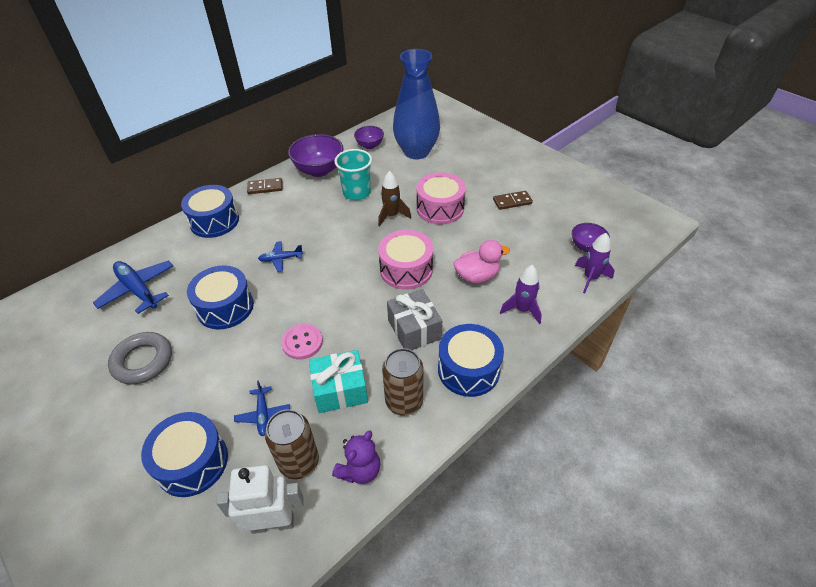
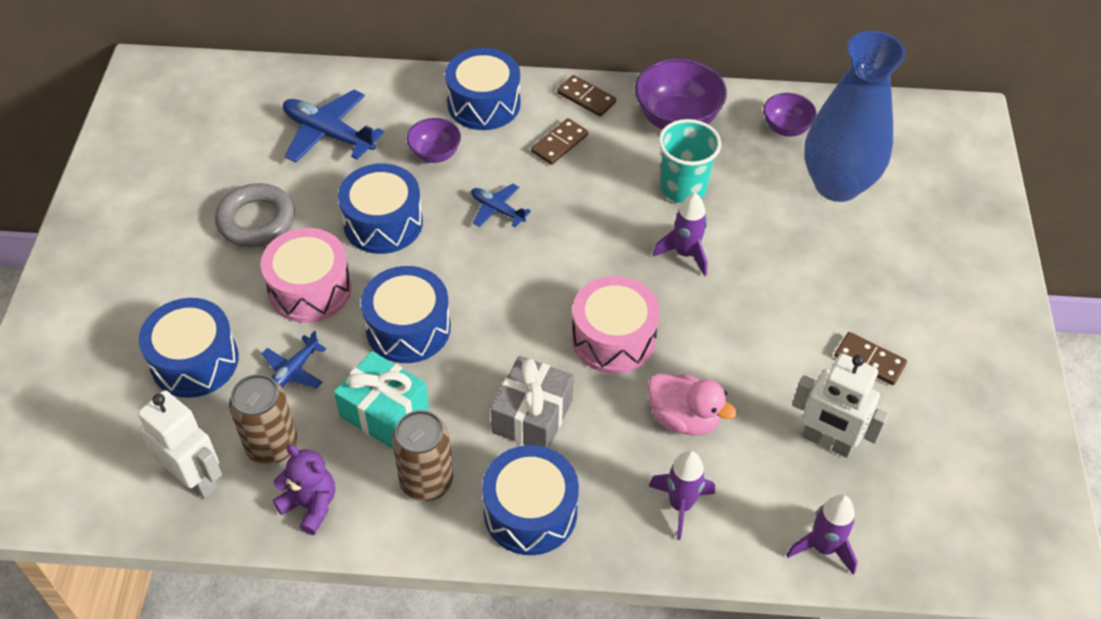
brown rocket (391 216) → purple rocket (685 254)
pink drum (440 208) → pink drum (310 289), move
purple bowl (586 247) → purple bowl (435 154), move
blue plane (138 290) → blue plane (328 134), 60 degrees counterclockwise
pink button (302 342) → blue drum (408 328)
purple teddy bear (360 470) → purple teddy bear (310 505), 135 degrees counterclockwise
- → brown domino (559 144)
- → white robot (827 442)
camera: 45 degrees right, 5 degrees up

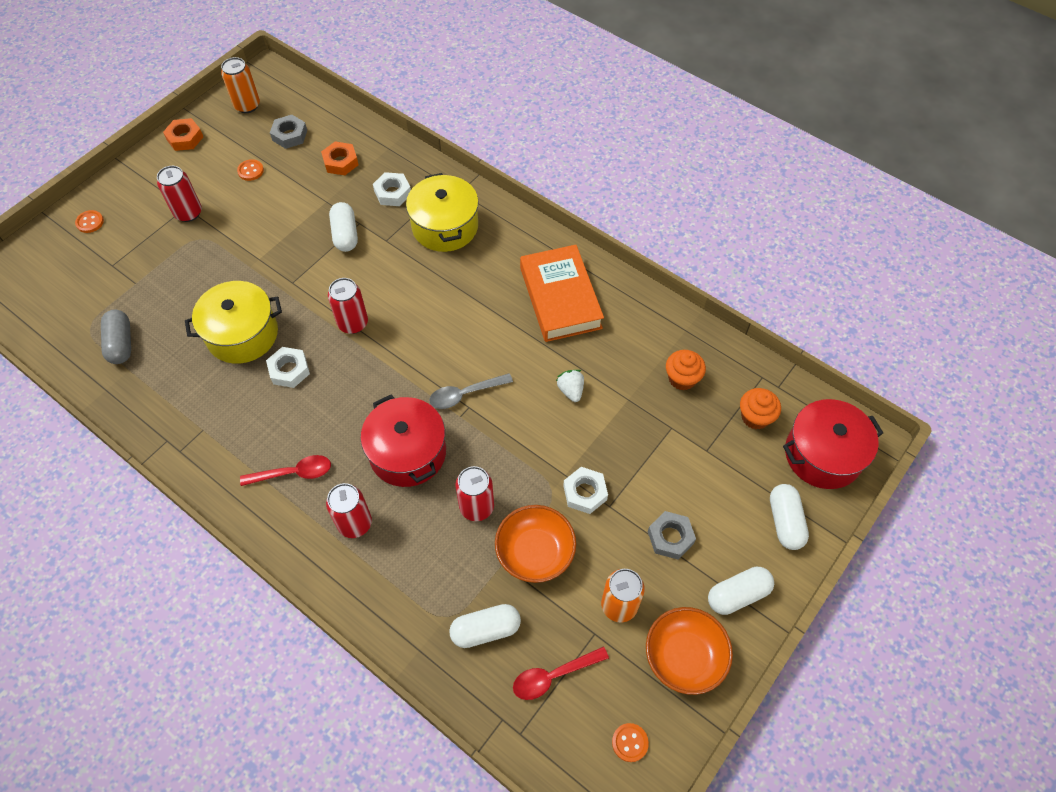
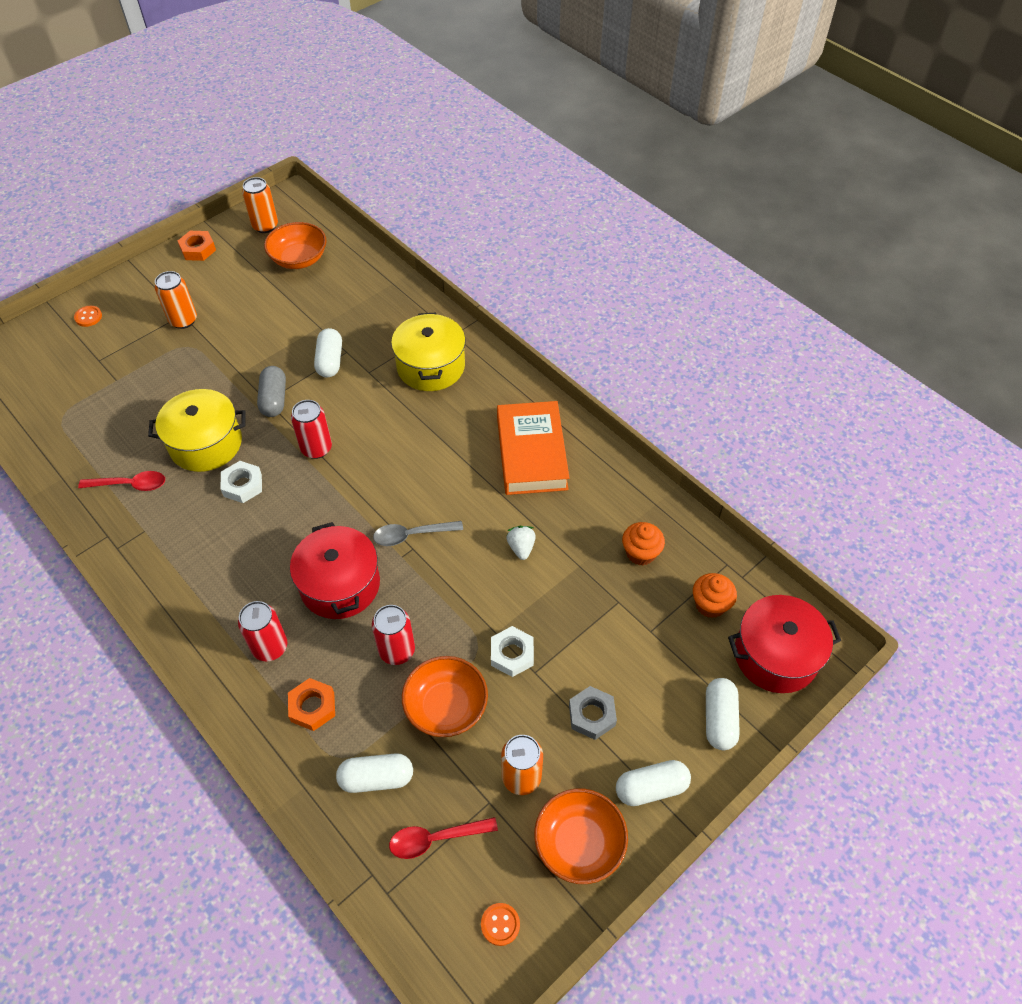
grey nut (289 135) → orange bowl (299 259)
orange nut (341 162) → orange nut (312 707), move
orange button (250 171) → -
red can (188 213) → orange can (183 320)
white nut (392 193) → -
grey capsule (121 343) → grey capsule (274 399), move
red spoon (293 473) → red spoon (130 485), move
camera: 10 degrees right, 5 degrees down

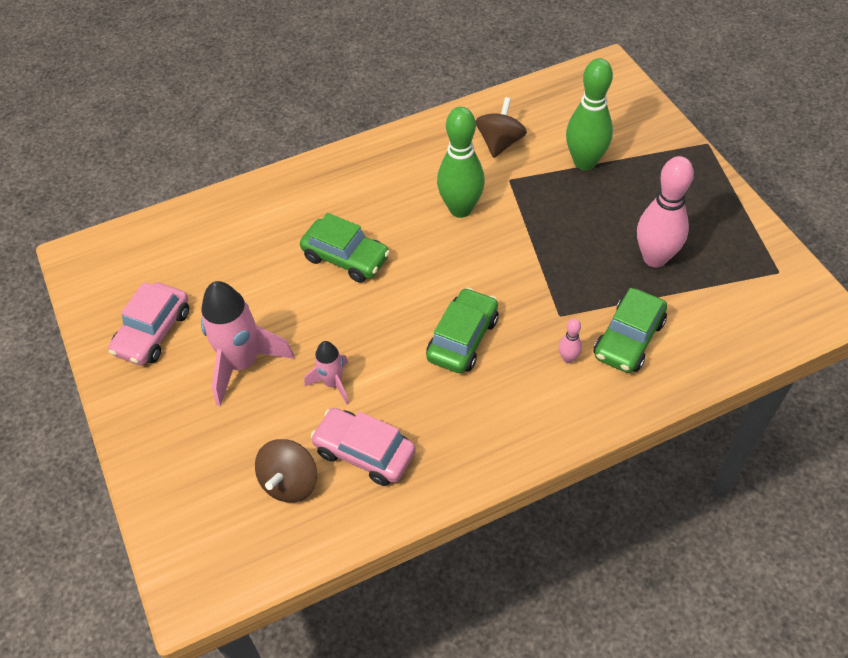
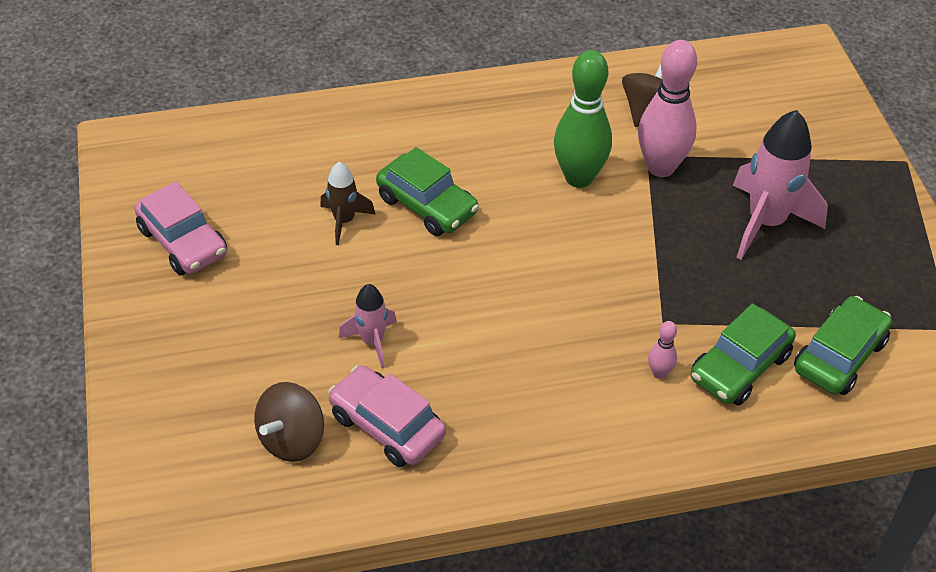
green bowling pin (585 162) → -
pink bowling pin (655 258) → pink bowling pin (661 167), move
pink rocket (243 363) → pink rocket (766 223), move
pink car (153 332) → pink car (183 242), 75 degrees counterclockwise
green car (463 339) → green car (839 356), move
- → brown rocket (344 221)
camera: 10 degrees right, 5 degrees down

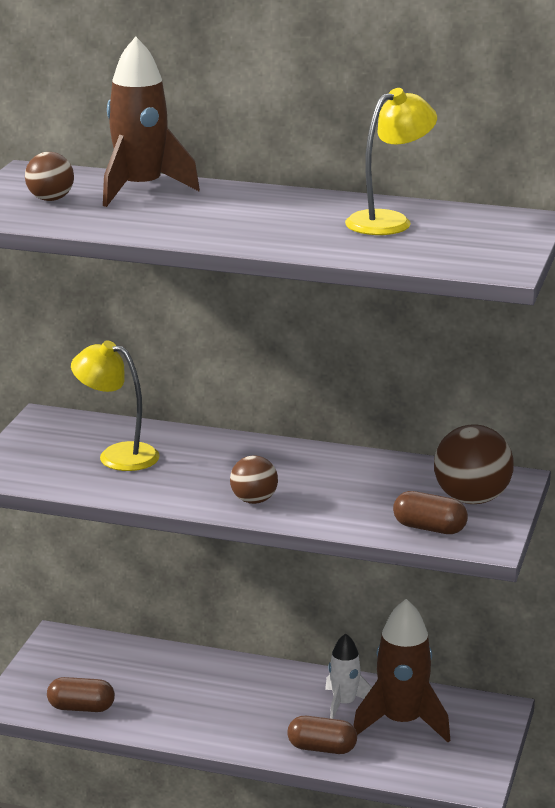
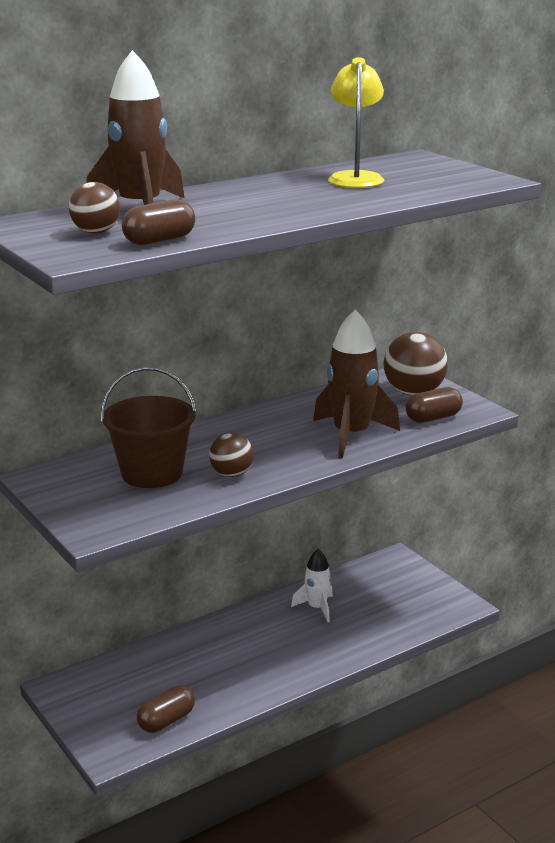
yellow lamp (117 455) → brown bucket (152 473)
brown ball (254 500) → brown ball (231 474), move
brown rocket (401 722) → brown rocket (351 435), move
brown capsule (322 748) → brown capsule (159 240), move
camera: 50 degrees left, 0 degrees up

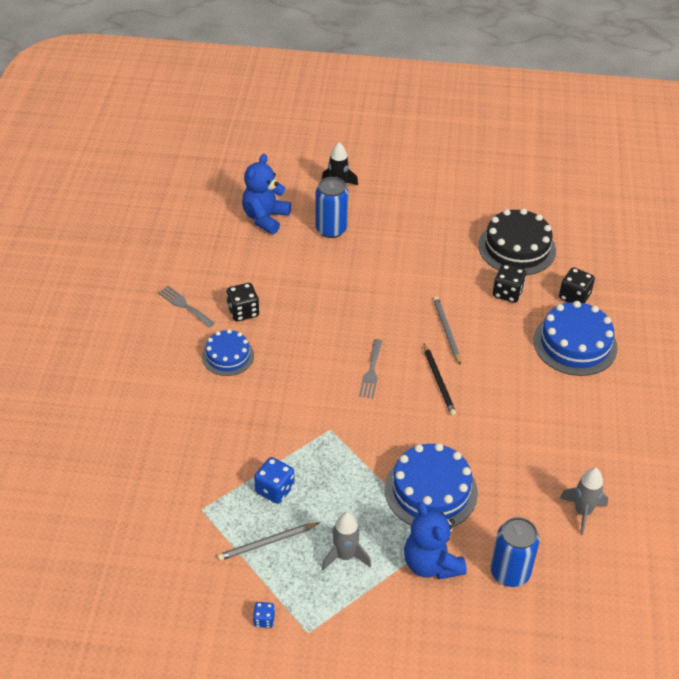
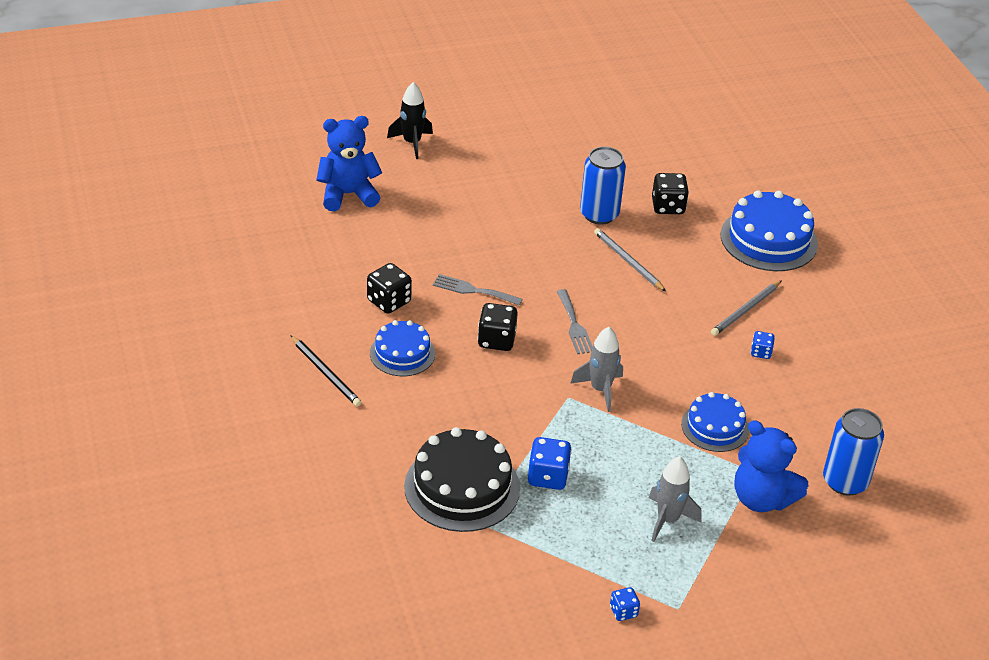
blue teddy bear (265 218) → blue teddy bear (348 194), 75 degrees clockwise
blue can (331 229) → blue can (599 214), move
black cake (517 248) → black cake (462 487), move
black dice (574 297) → black dice (496 340), move
grey fork (184 305) → grey fork (473 290), move
black pencil (439 381) → black pencil (326 373), move
blue cake (431 491) → blue cake (715 427), x0.61
grey rocket (582 512) → grey rocket (600 390), move
grey pencil (267 543) → grey pencil (745 310), move
- → blue dice (761 352)
camera: 25 degrees left, 5 degrees down

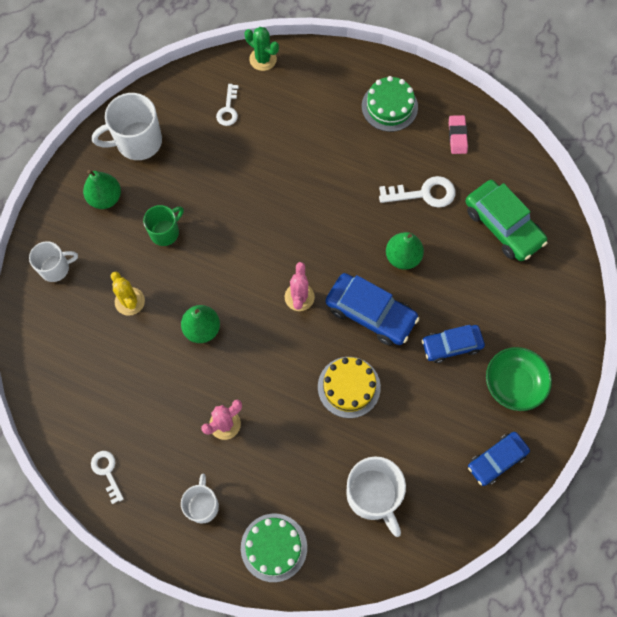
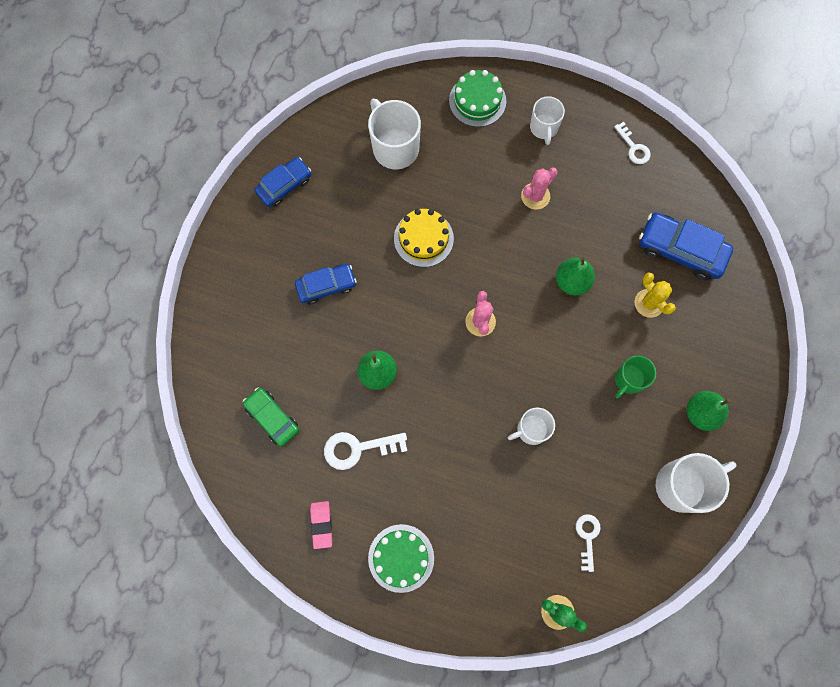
green car (503 226) → green car (272 418), x0.66
white mug (55 268) → white mug (531 430), move
blue car (370 313) → blue car (681 250), move
green bowl (514 384) → -
camera: 175 degrees right, 5 degrees up

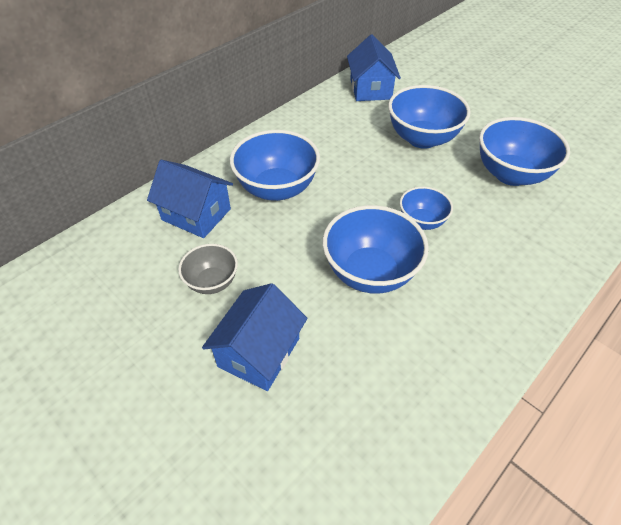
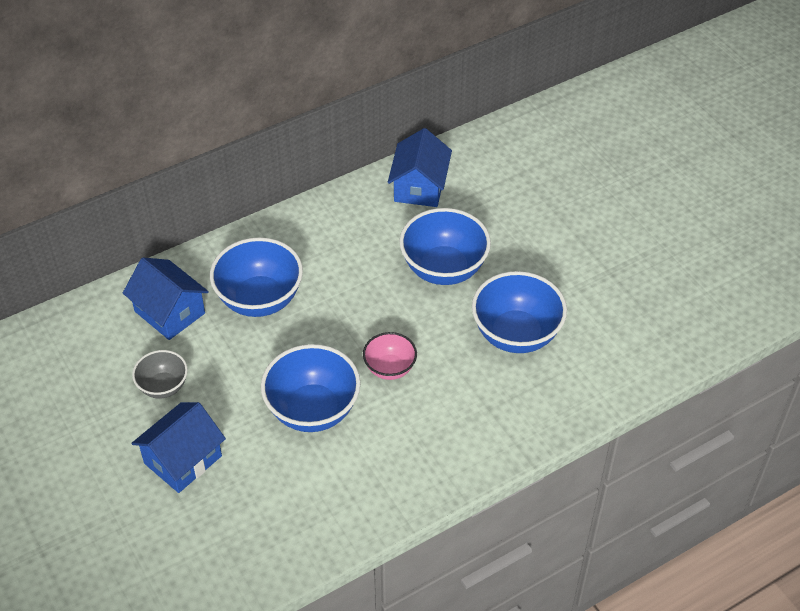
blue bowl (421 221) → pink bowl (390 368)
camera: 15 degrees right, 0 degrees up

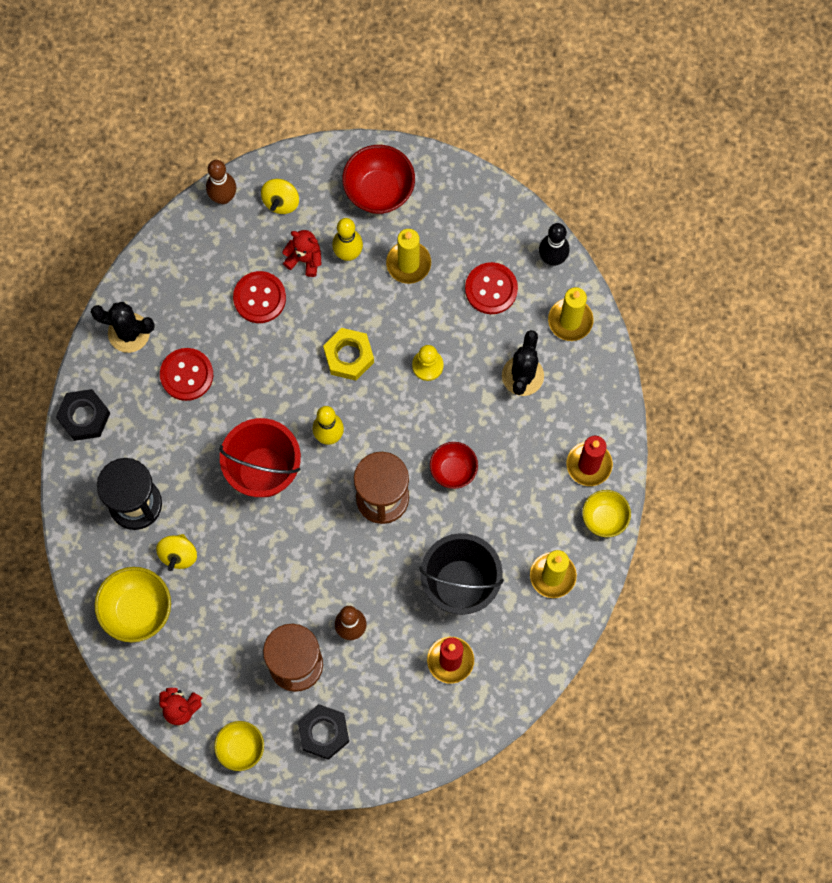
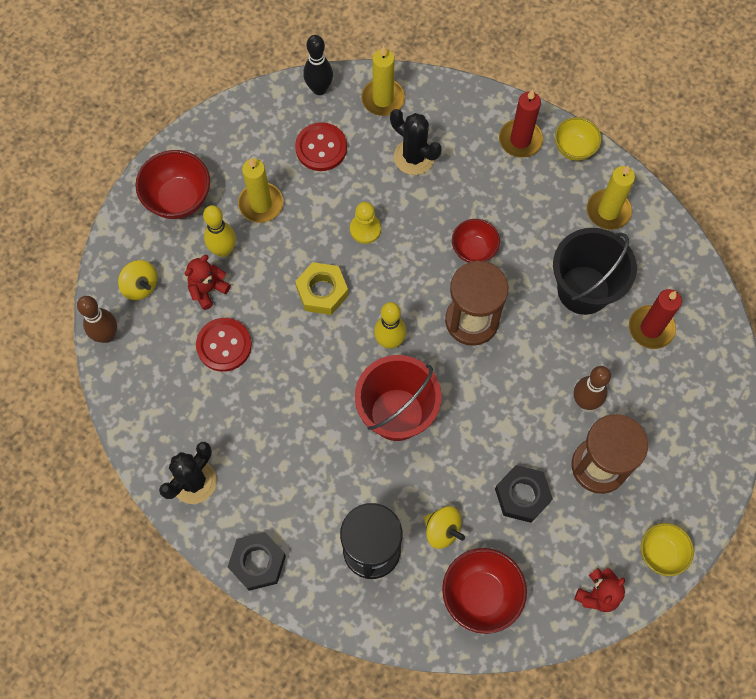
red button (186 375) → -
yellow bowl (137 610) → red bowl (481 595)
black nut (323 732) → black nut (522 495), move
camera: 65 degrees left, 5 degrees down

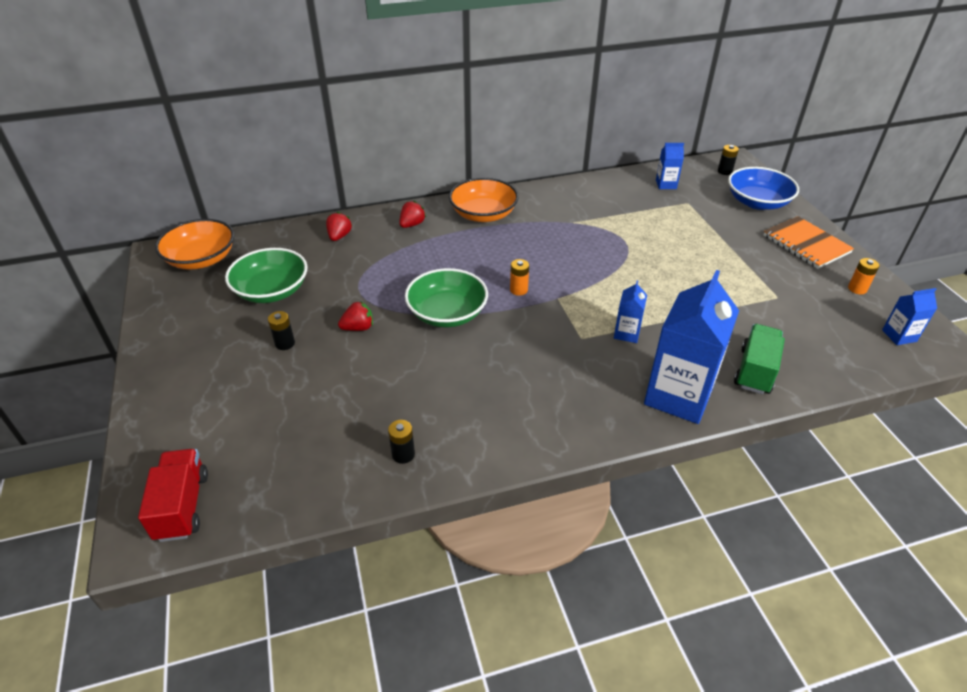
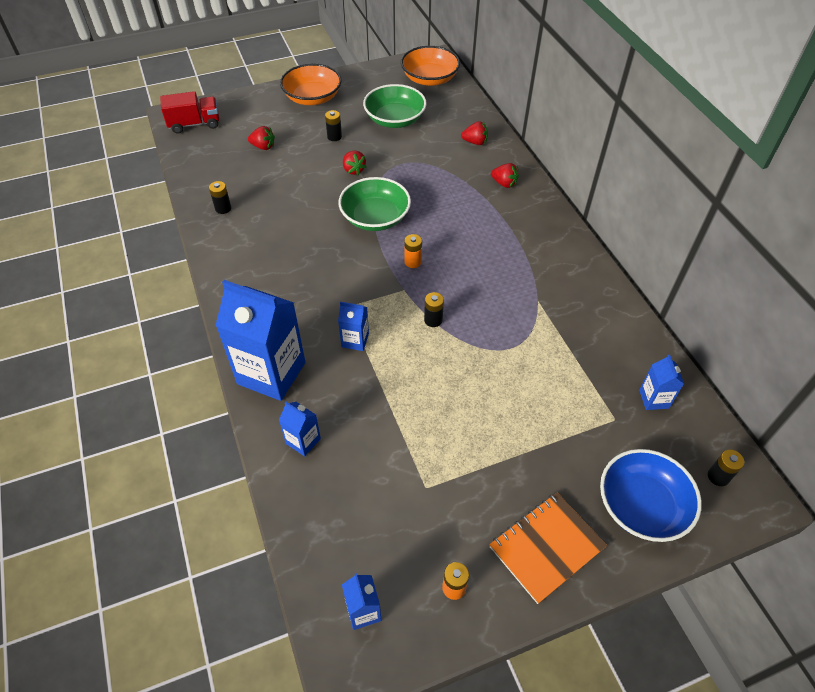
orange bowl (483 214) → orange bowl (312 98), move
green truck (755 371) → blue carton (303 441)
- → red strawberry (263 147)
- → black battery (433 320)
camera: 85 degrees right, 10 degrees up

